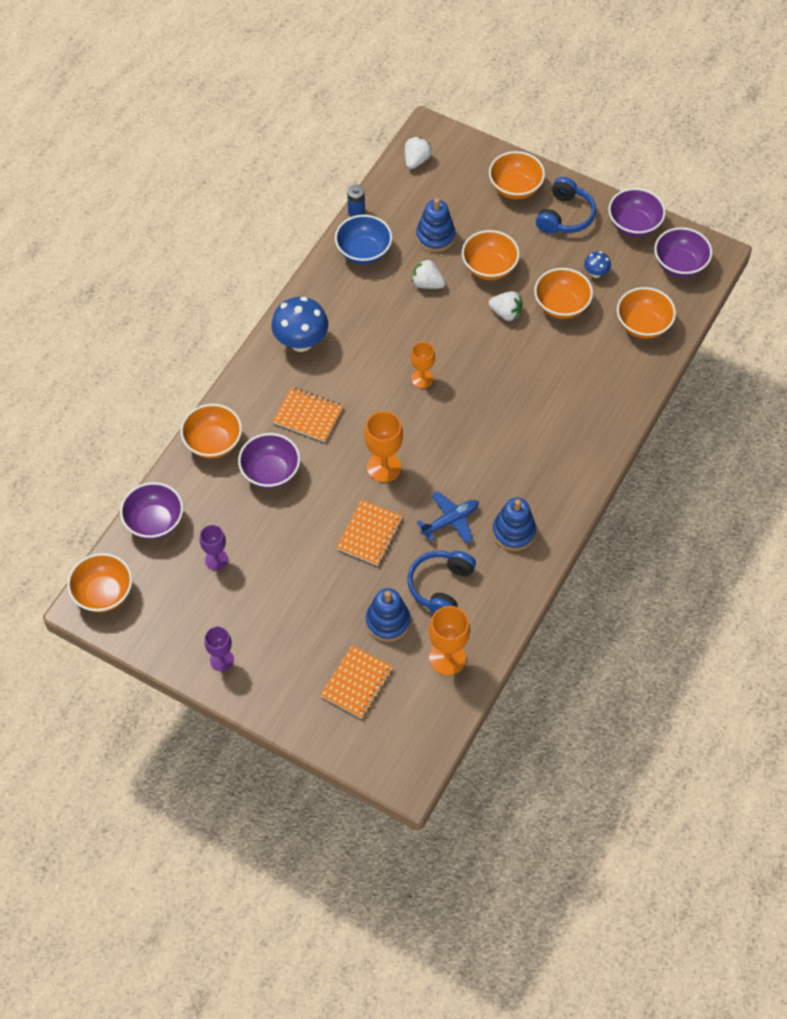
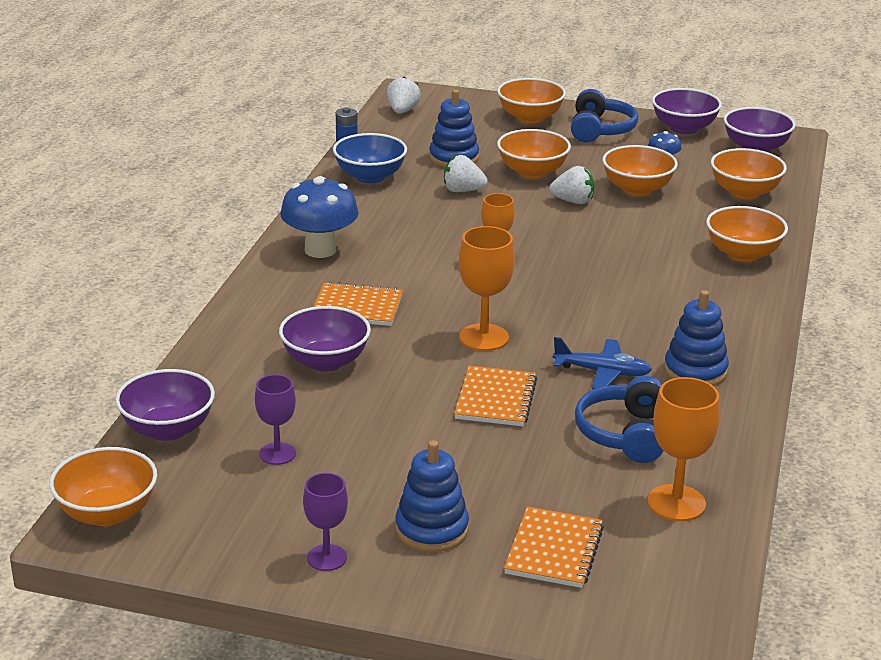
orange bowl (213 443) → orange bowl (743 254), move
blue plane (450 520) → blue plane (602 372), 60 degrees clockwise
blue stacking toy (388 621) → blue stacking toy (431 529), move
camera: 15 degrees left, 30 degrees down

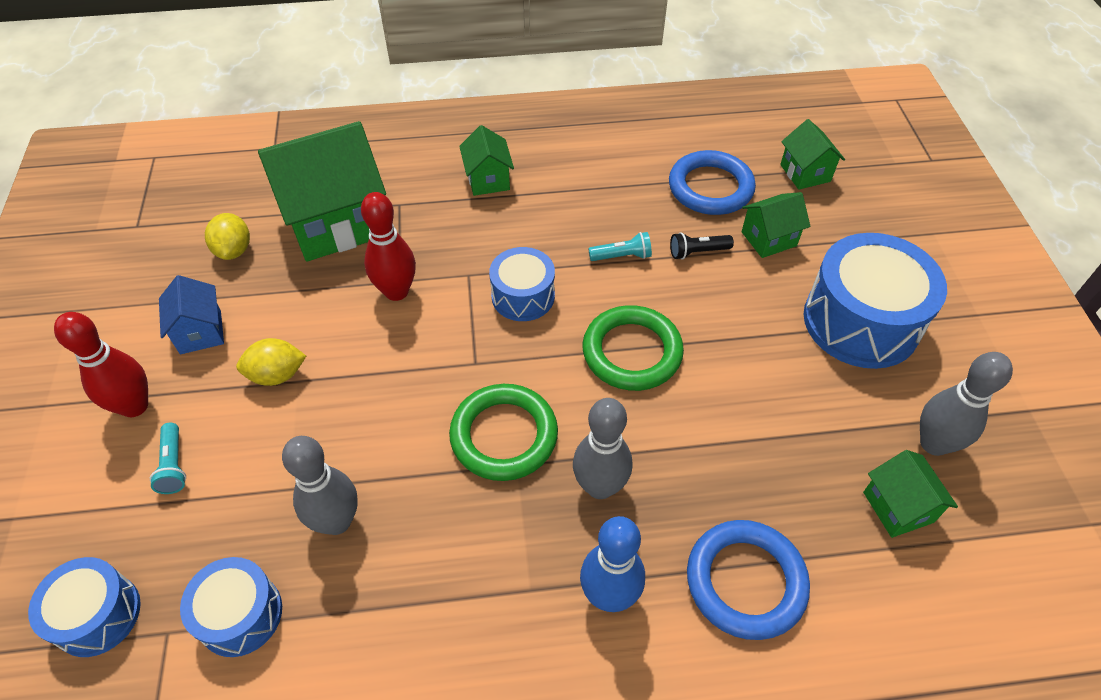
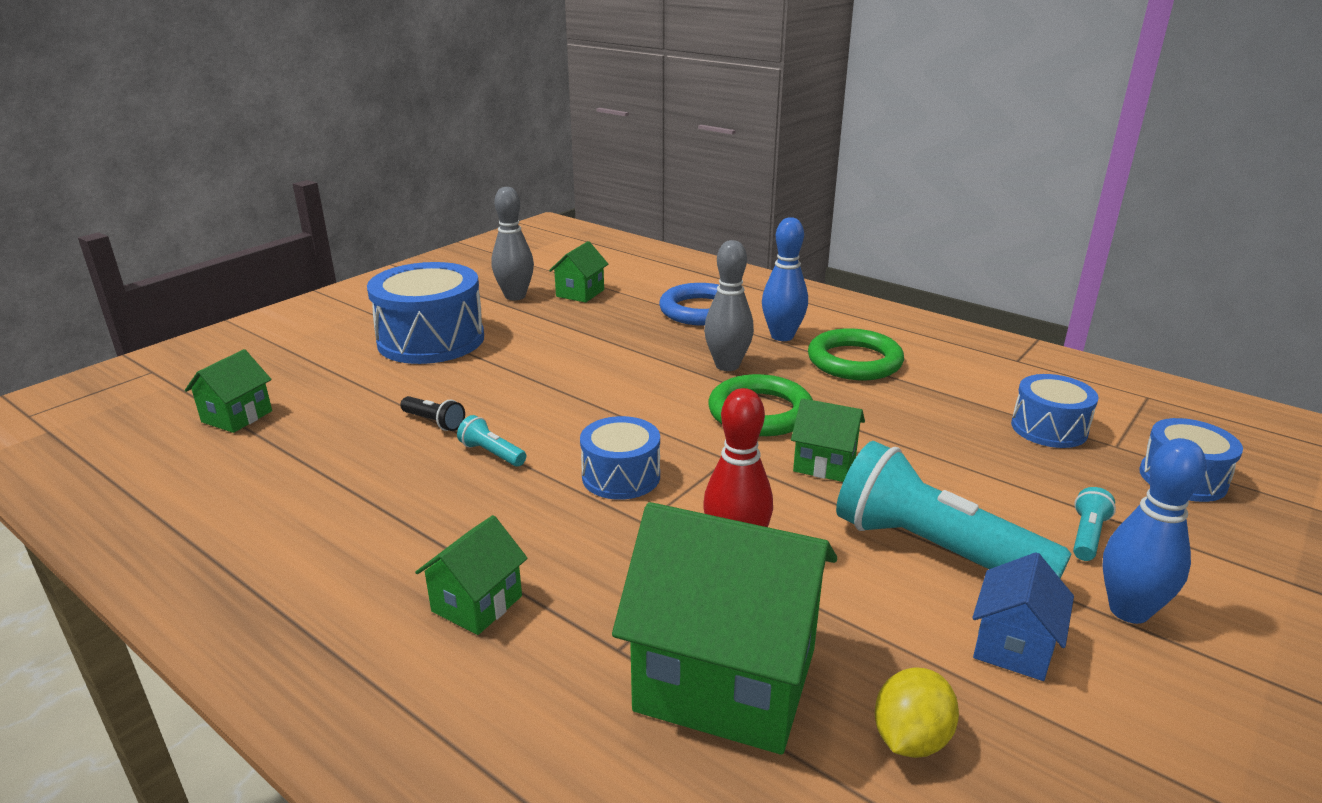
blue ring (710 188) → -
green house (768 239) → green house (824 464), move
green ring (632 352) → green ring (854 361), move
red bowling pin (134 406) → blue bowling pin (1128 611)
yellow lemon (277 375) → turquoise flashlight (934 550)
grey bowling pin (337 521) → -
camera: 135 degrees left, 25 degrees down

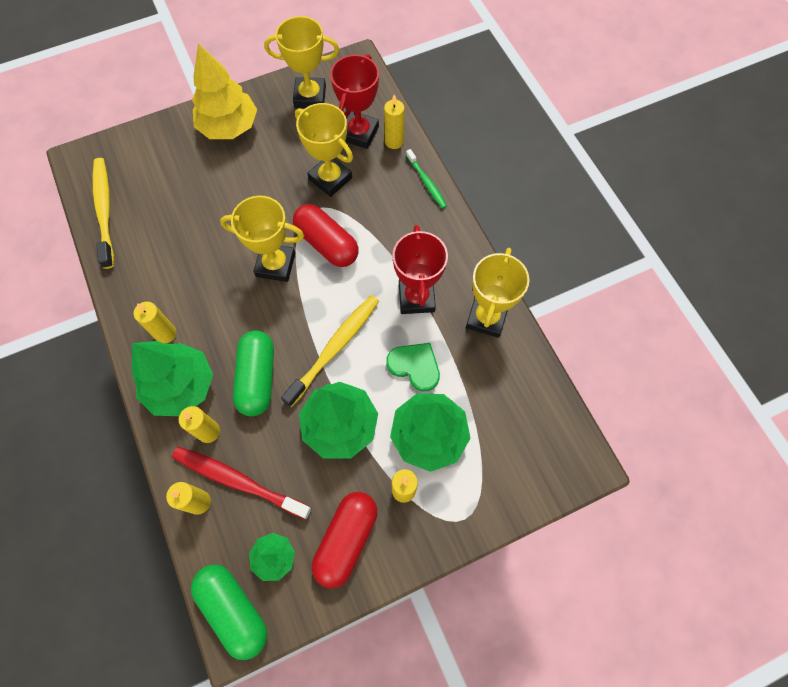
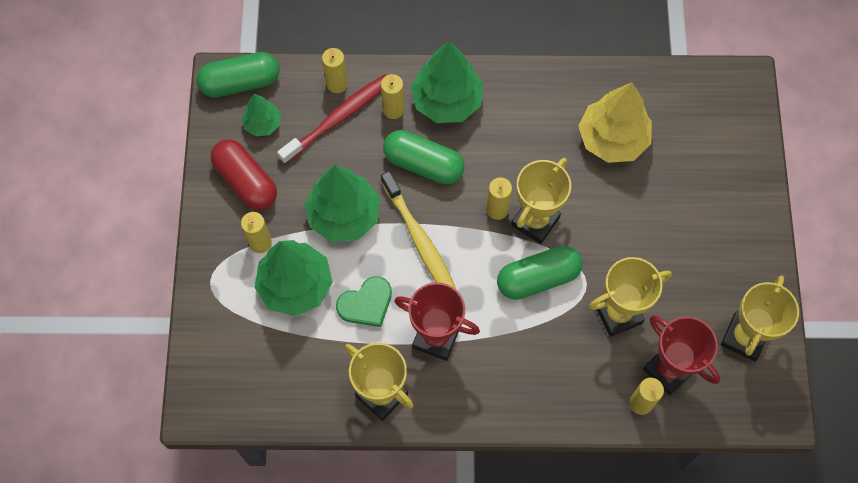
yellow tree (229 127) → yellow tree (612 139), move
green toothbrush (426 182) → -
yellow toothbrush (104 210) → -
red capsule (327 243) → green capsule (538 278)
yellow candle (165 333) → yellow candle (497 210), move
camera: 115 degrees right, 0 degrees up

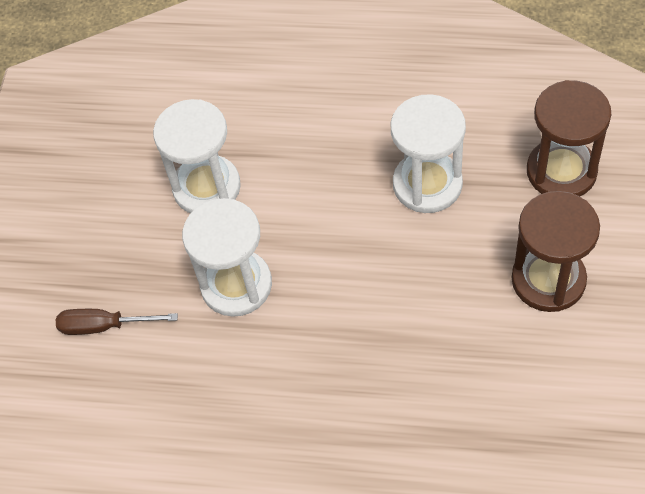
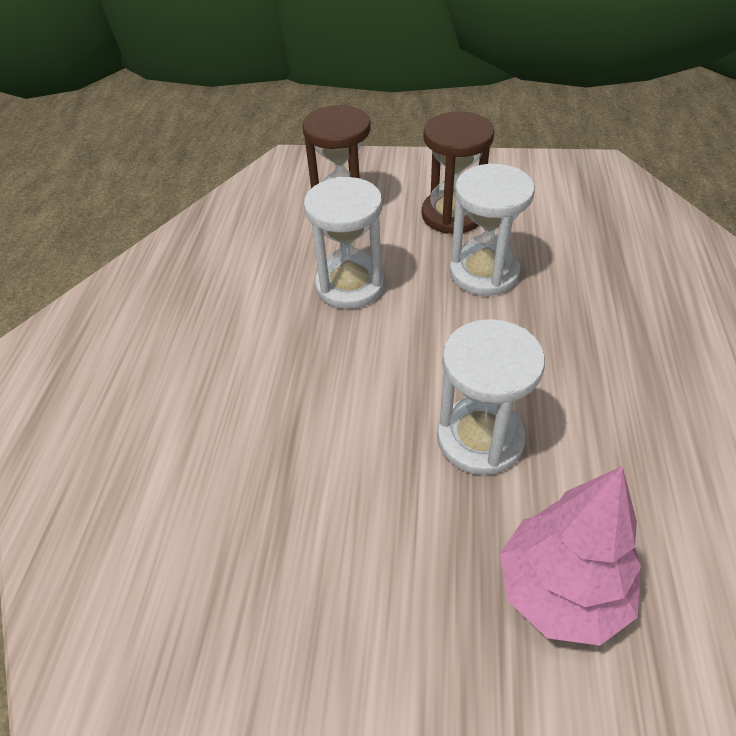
white hourglass (207 187) → white hourglass (484 273), move
brown screwdriver (104 326) → pink tree (561 591)
camera: 95 degrees left, 10 degrees down

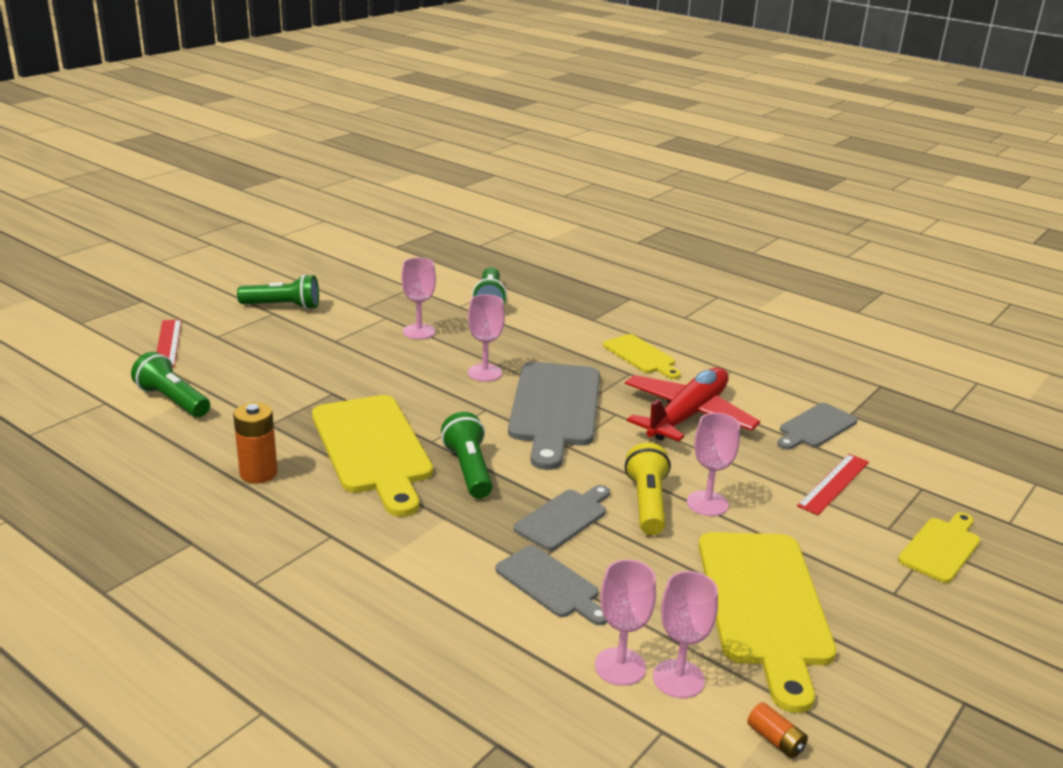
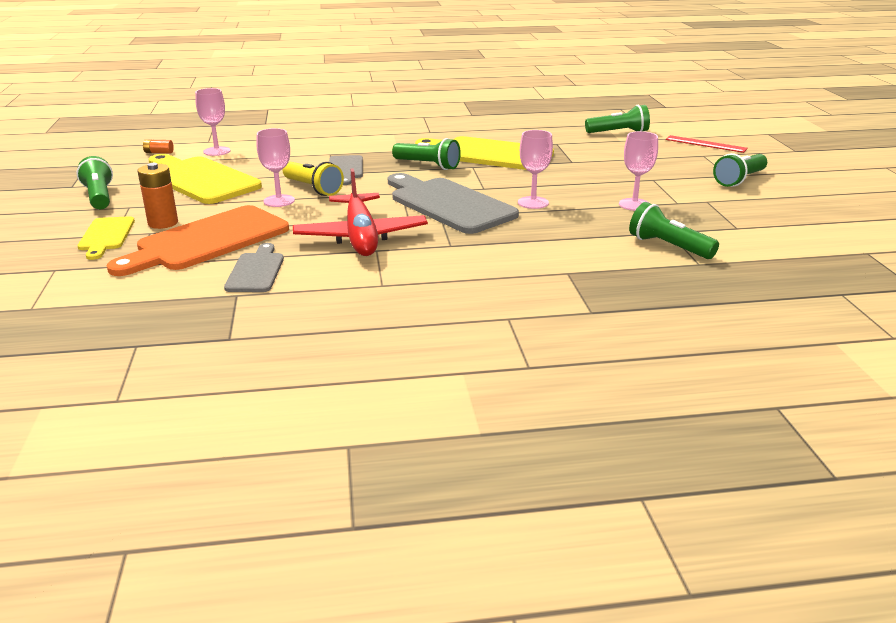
yellow cutting board (641 356) → -
orange battery (258 473) → orange battery (163 223), move
red ruler (833 483) → orange cutting board (207 241)
grey cutting board (550 584) → -
pink goblet (620 666) → -
- → green flashlight (99 197)
camera: 135 degrees right, 0 degrees up

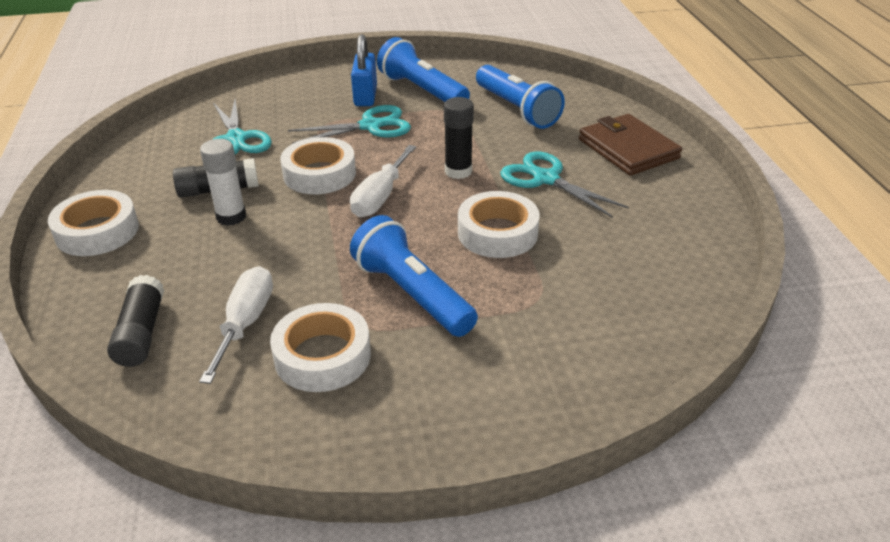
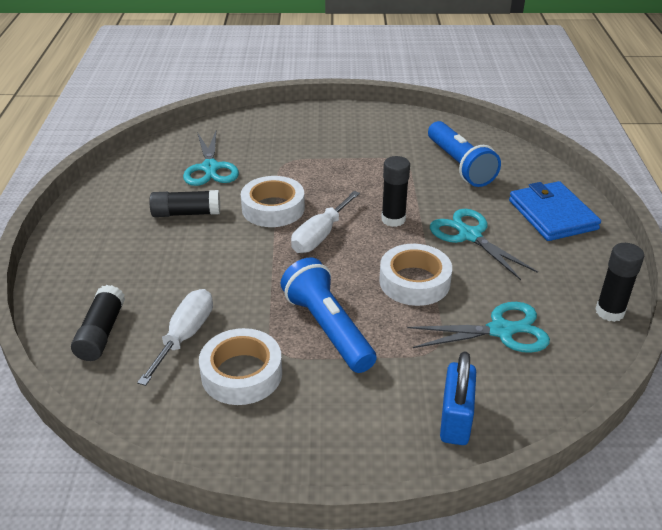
blue padlock (365 96) → blue padlock (455 420), move
blue flashlight (422 90) → -
turquoise scissors (371 126) → turquoise scissors (501 330), move
brown wallet (627 149) → blue wallet (552 215)
white glue stick (231 217) → -
white tape (97 231) → -
- → black glue stick (609 312)
camera: 10 degrees right, 0 degrees up

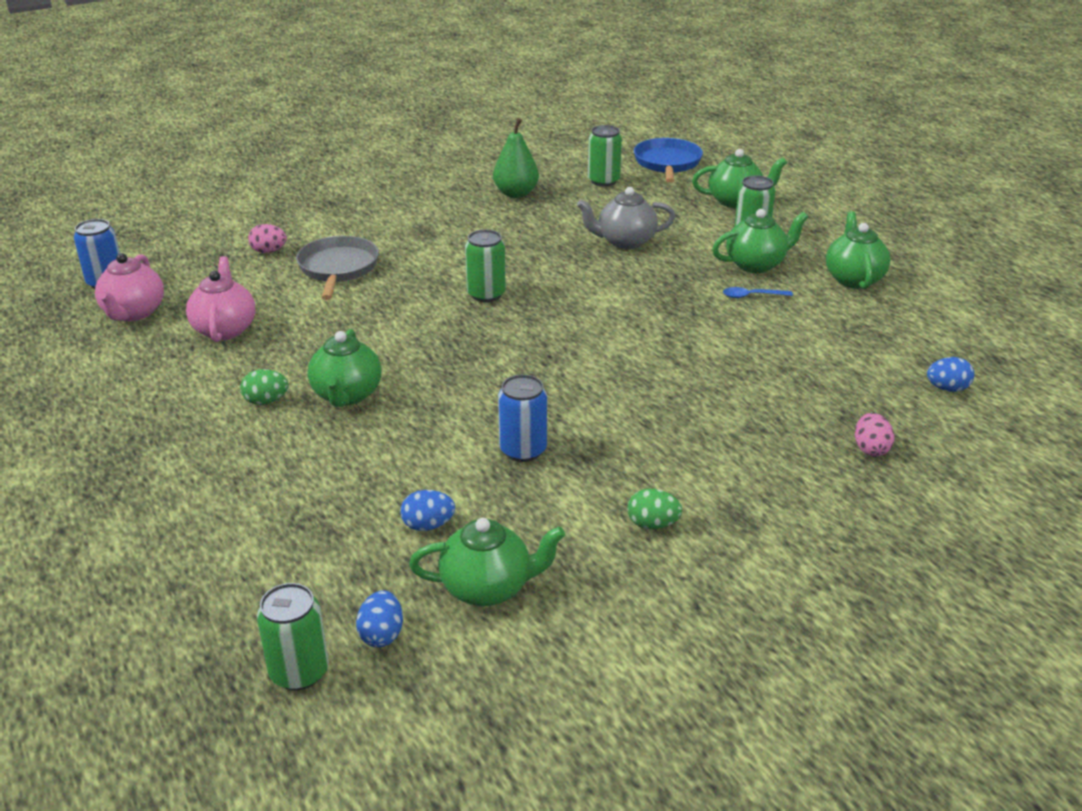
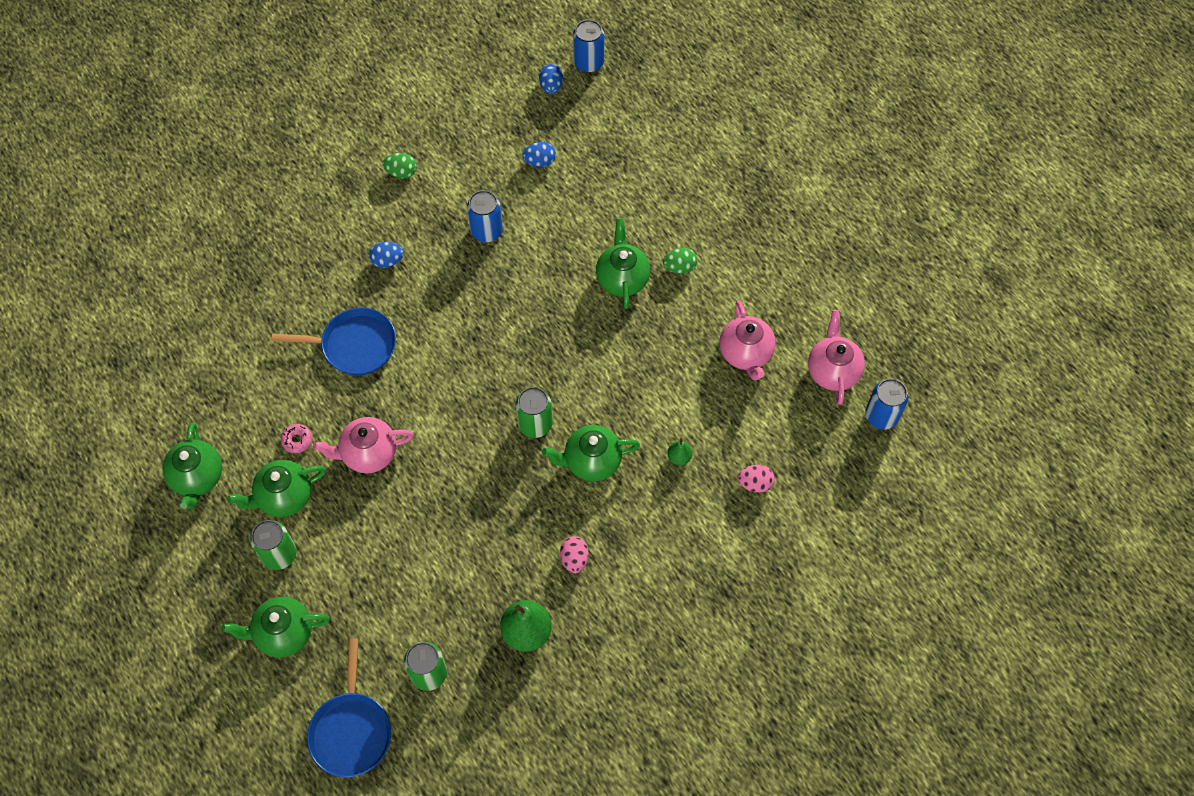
grey teapot (625 242) → -
grey pan (338 268) → green pear (679 457)
blue spoon (751 296) → pink donut (297 440)
blue egg (947 388) → blue egg (387 261), move
pink egg (870 449) → pink egg (574 559), move
green teapot (488 588) → green teapot (591 461), move
green can (299 672) → blue can (588 62)
- → blue pan (354 345)
- → pink teapot (368 453)
camera: 175 degrees right, 30 degrees up

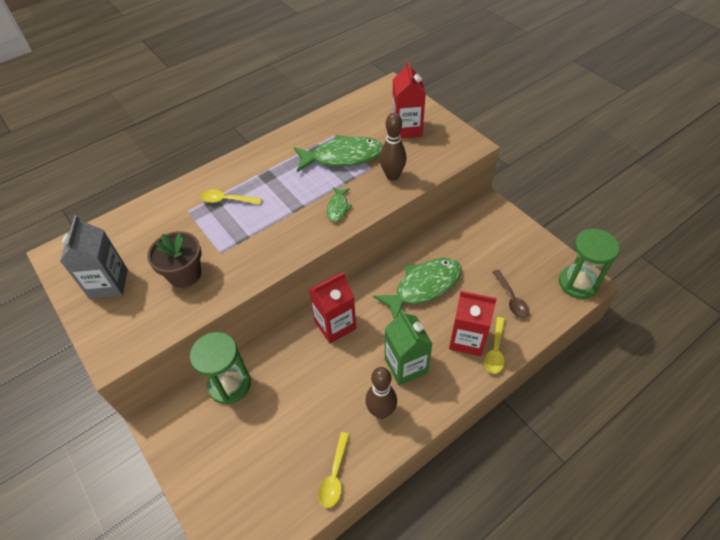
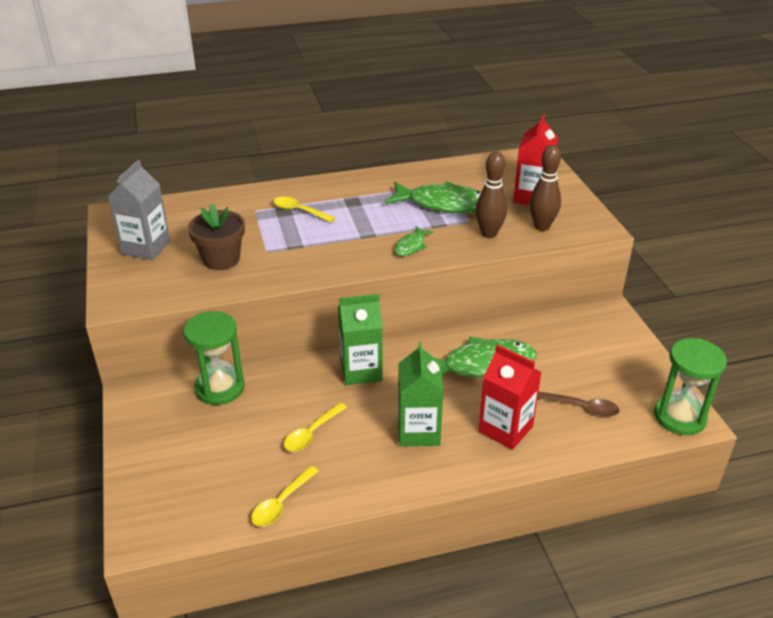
brown spoon (511 299) → brown spoon (583 407), 75 degrees counterclockwise
red carton (335 325) → green carton (361 370)
yellow spoon (495 350) → yellow spoon (312 433), move
brown bowling pin (381 411) → brown bowling pin (541 226), move
camera: 20 degrees right, 15 degrees down

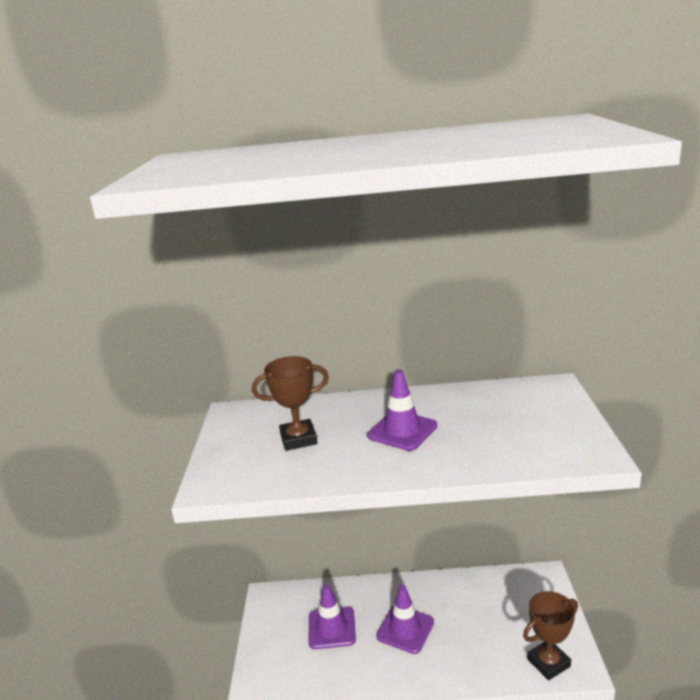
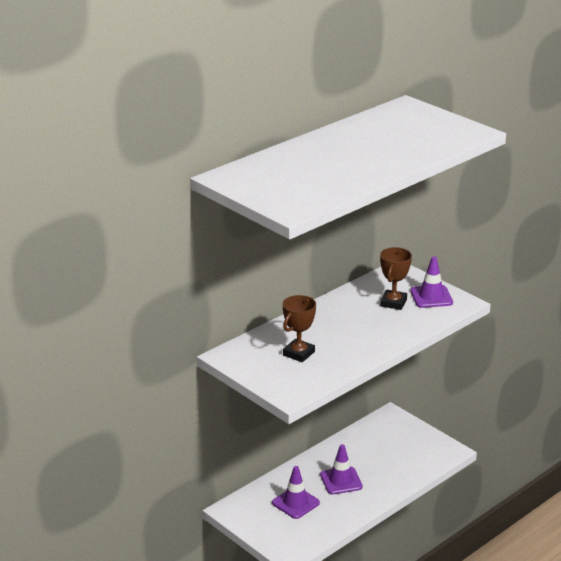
purple traffic cone (402 431) → purple traffic cone (431 297), move
brown trophy (548 662) → brown trophy (393 303), move
camera: 45 degrees left, 5 degrees up

